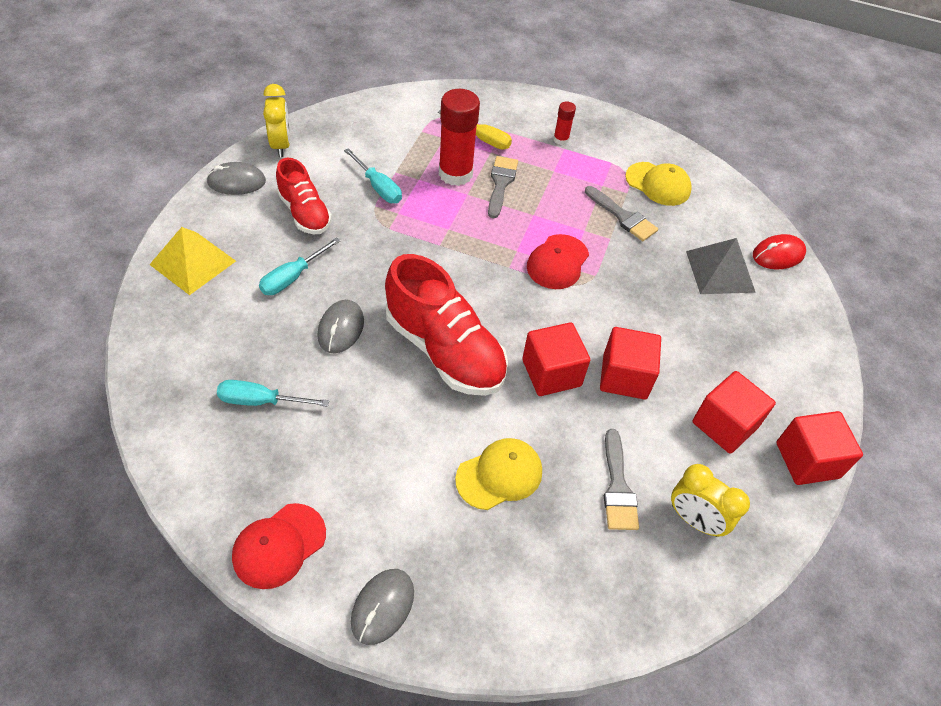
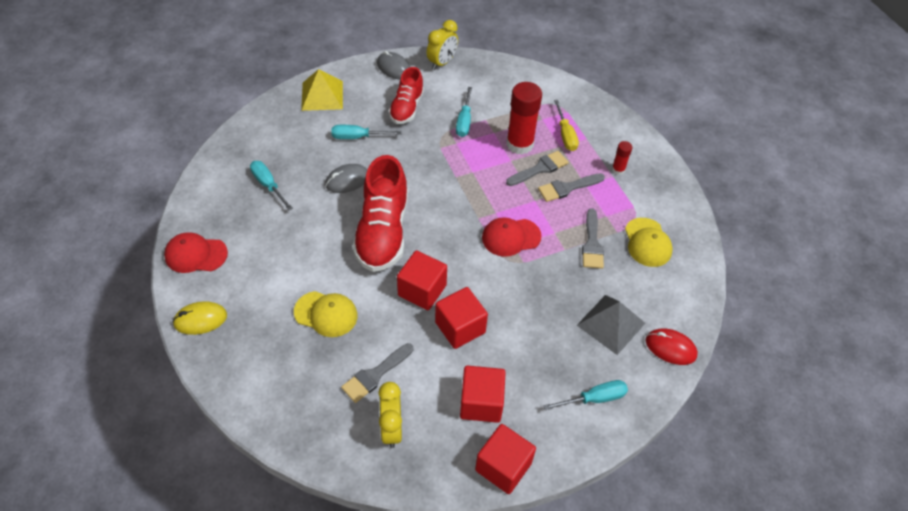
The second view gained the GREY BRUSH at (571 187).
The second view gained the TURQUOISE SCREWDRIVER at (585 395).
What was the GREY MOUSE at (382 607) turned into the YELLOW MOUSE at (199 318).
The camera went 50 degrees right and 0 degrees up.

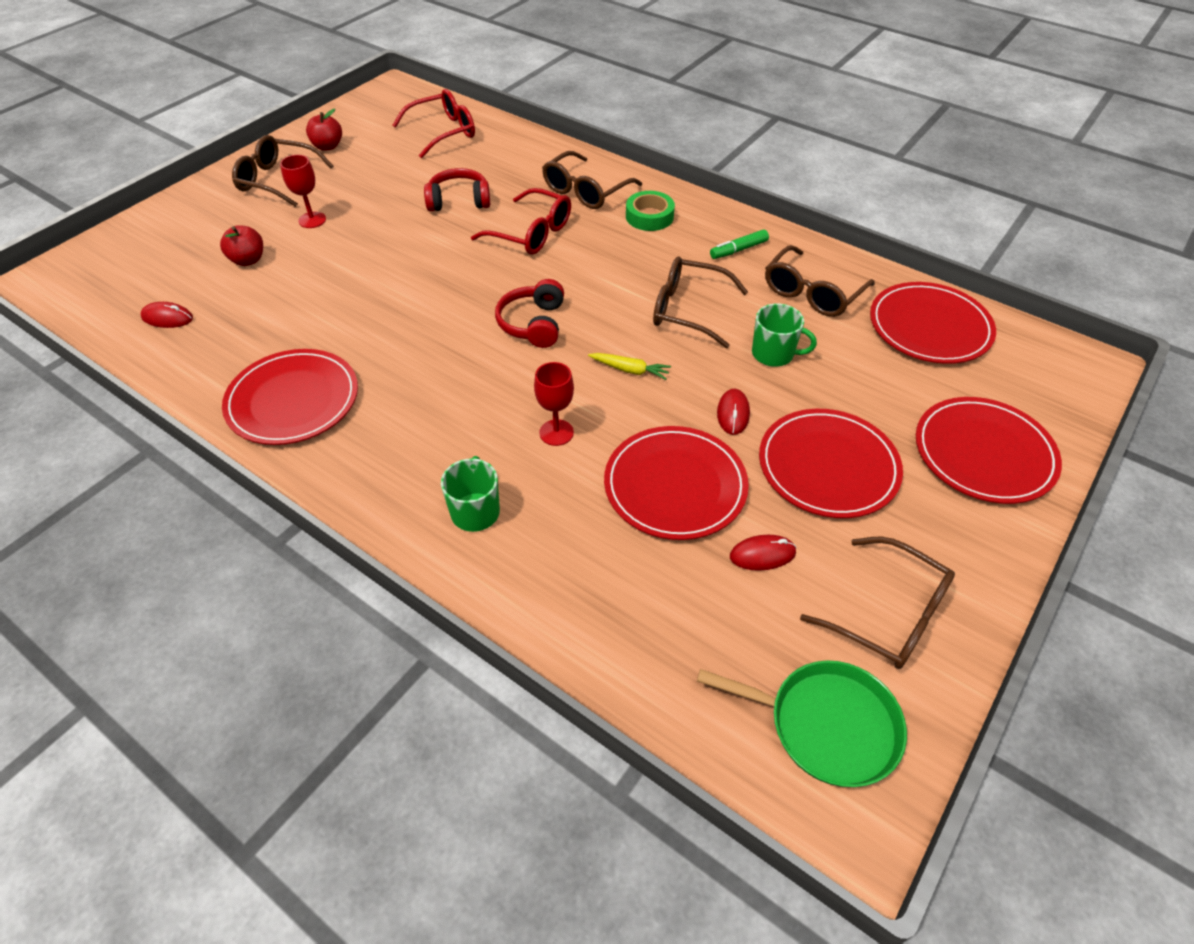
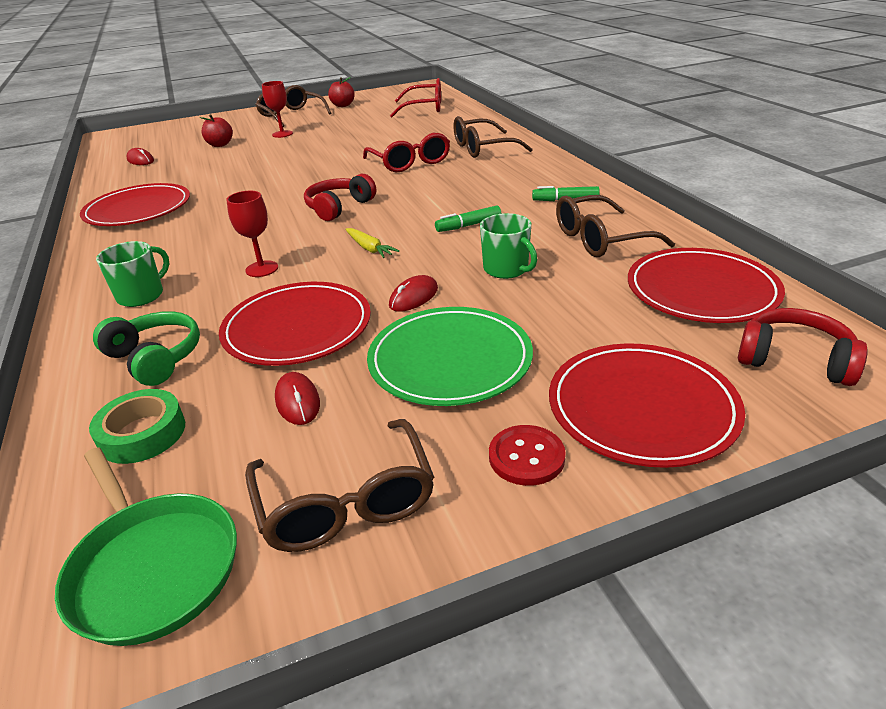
The second view gained the GREEN HEADPHONES at (146 348).
The second view gained the RED BUTTON at (527 455).
The RED HEADPHONES ended up elsewhere, having gone from (457 190) to (803 347).
The GREEN TAPE ended up elsewhere, having gone from (650 211) to (137 426).
Where the BROWN GLASSES stood at (700 302), the GREEN MARKER came to stand at (468 218).
What was the RED PLATE at (831 463) turned into the GREEN PLATE at (450 356).
The RED MOUSE at (763 553) ended up facing another way, 45 degrees clockwise from before.
The camera went 35 degrees right and 15 degrees down.

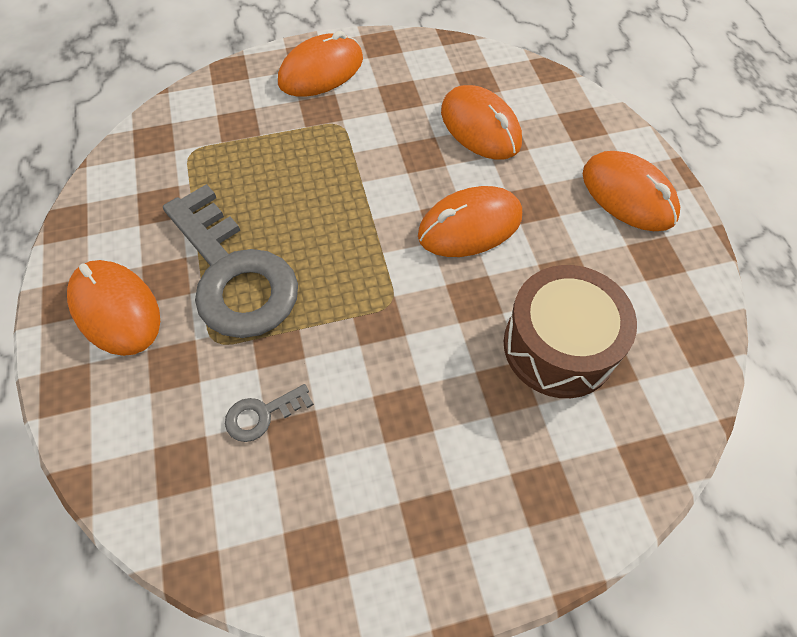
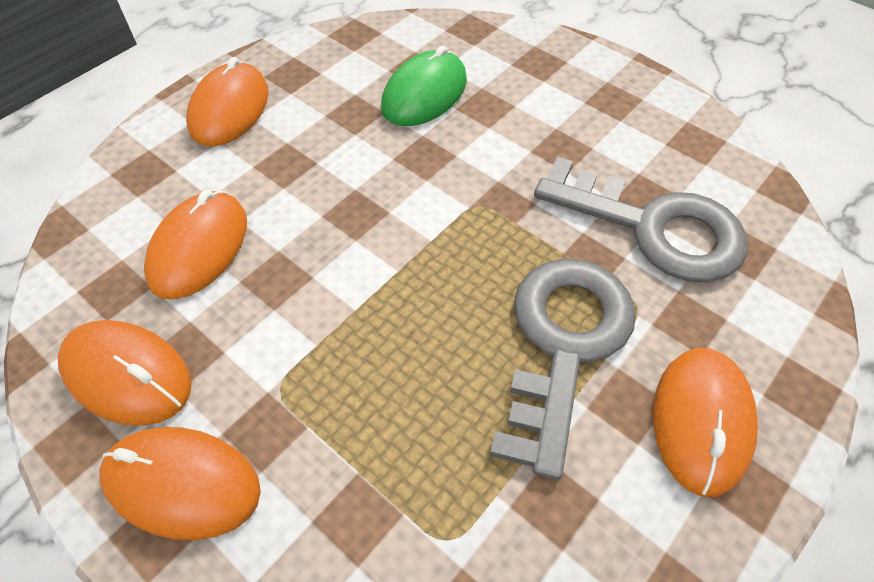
The ORANGE MOUSE ended up elsewhere, having gone from (470 221) to (125 373).
Where the BROWN DRUM stood at (570 331), the GREEN MOUSE came to stand at (424 86).
The size of the GREY KEY at (269 413) changed by a factor of 2.47.
The camera went 125 degrees left and 5 degrees down.

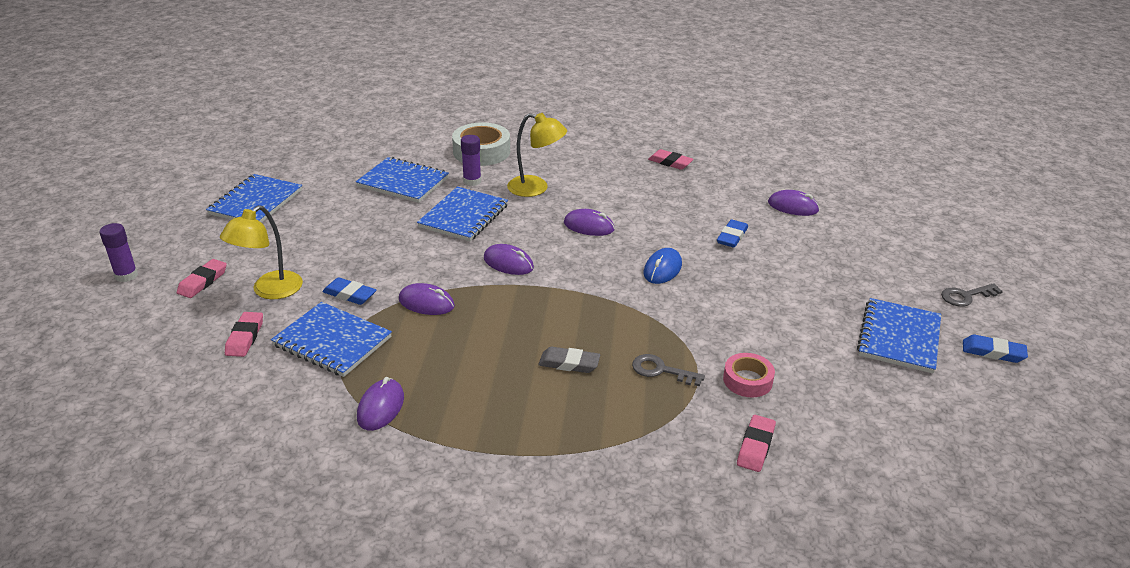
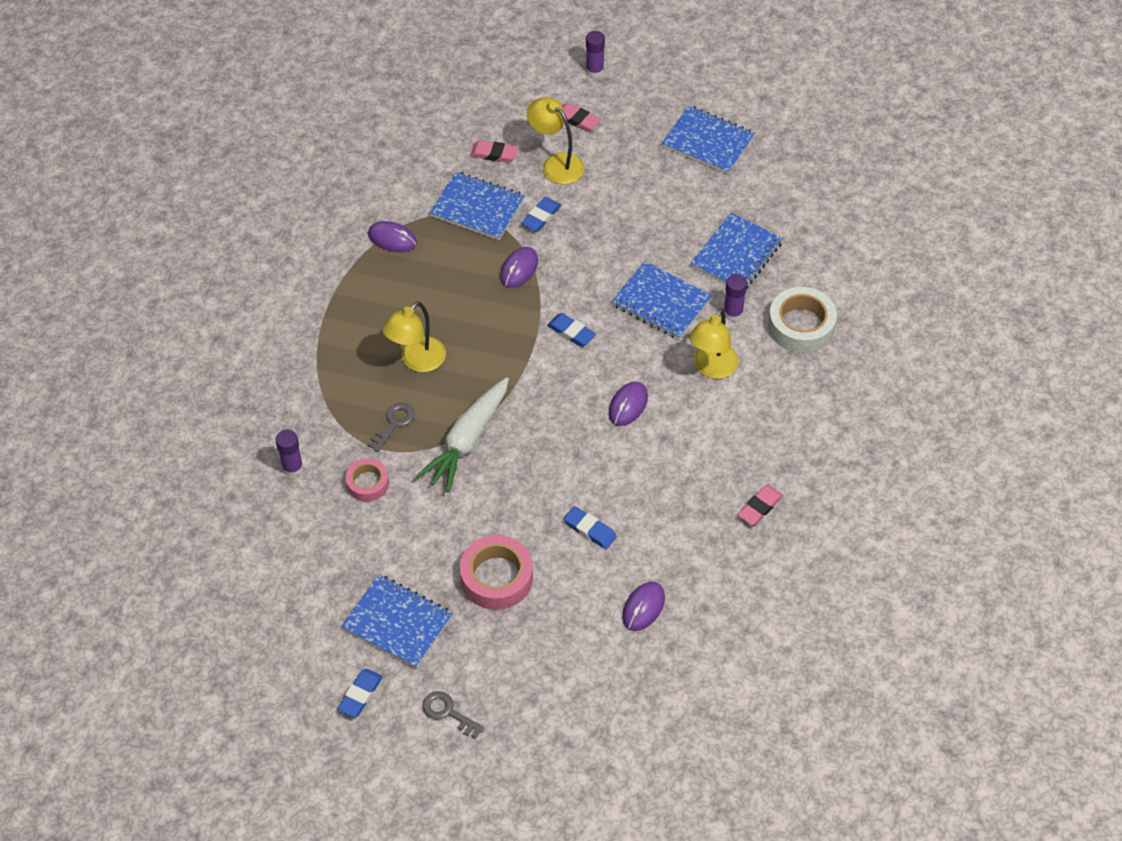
The second view lost the BLUE MOUSE at (663 266).
The second view gained the WHITE CARROT at (462 435).
The second view gained the PINK TAPE at (496 572).
Where the PURPLE MOUSE stood at (509 259), the BLUE ERASER came to stand at (571 330).
Where the GREY ERASER stood at (569 360), the YELLOW LAMP came to stand at (414 336).
Where the PINK ERASER stood at (756 443), the PURPLE GLUE STICK came to stand at (289 453).
The BLUE NOTEBOOK at (331 339) ended up facing another way, 75 degrees clockwise from before.
The GREY KEY at (972 295) ended up facing another way, 45 degrees counterclockwise from before.
The camera went 100 degrees right and 20 degrees up.

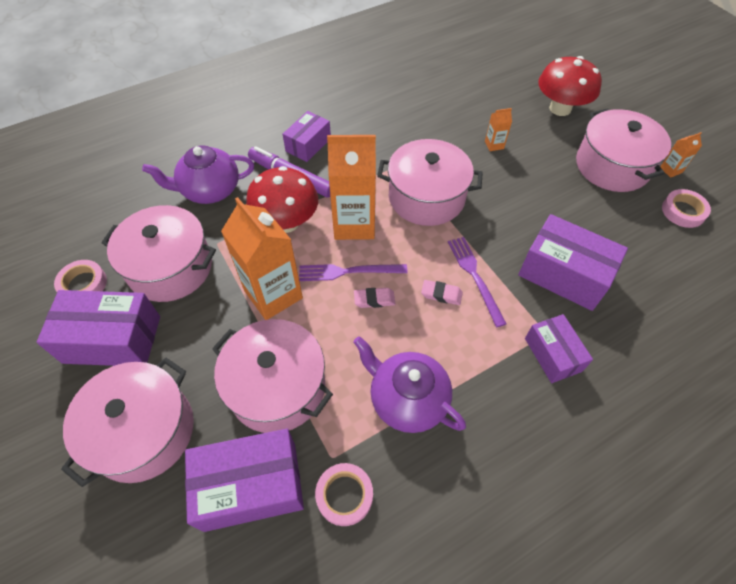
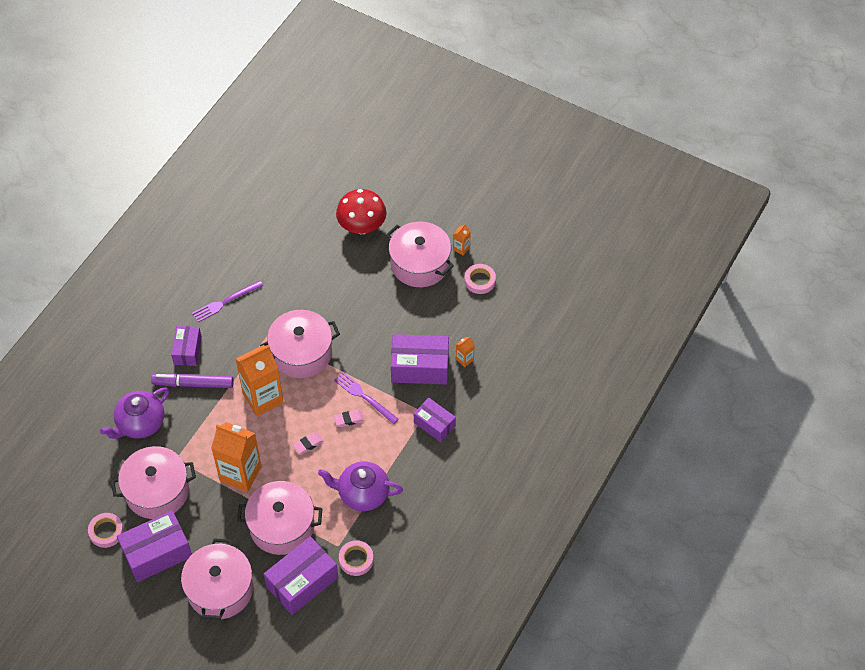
The second view lost the RED MUSHROOM at (282 199).
The PURPLE FORK ended up elsewhere, having gone from (353 272) to (227 301).
The ORANGE CARTON ended up elsewhere, having gone from (498 129) to (465 352).
The camera went 30 degrees left and 0 degrees up.

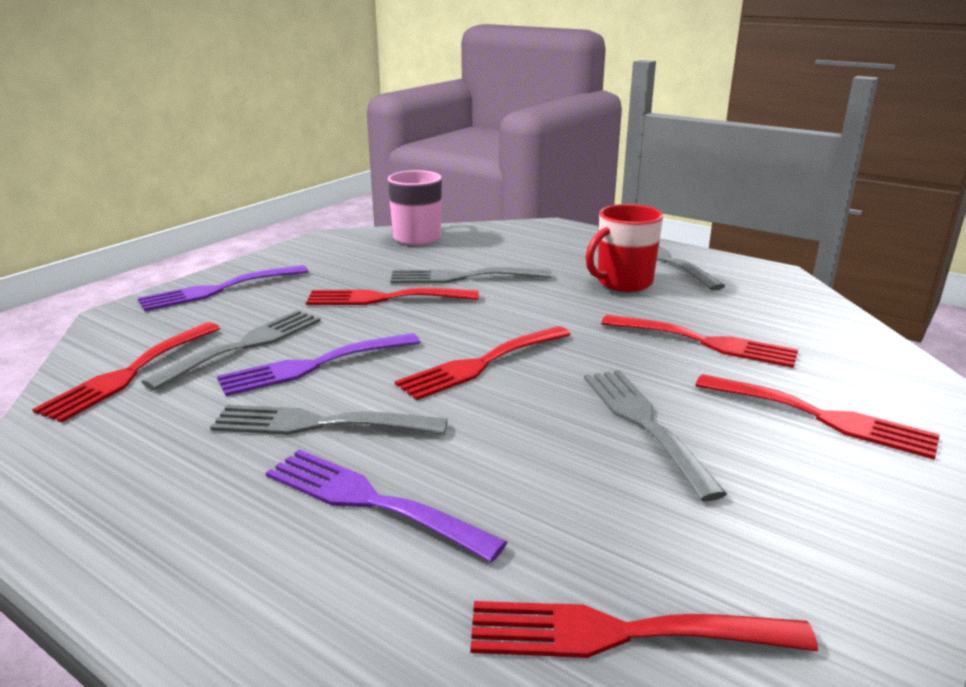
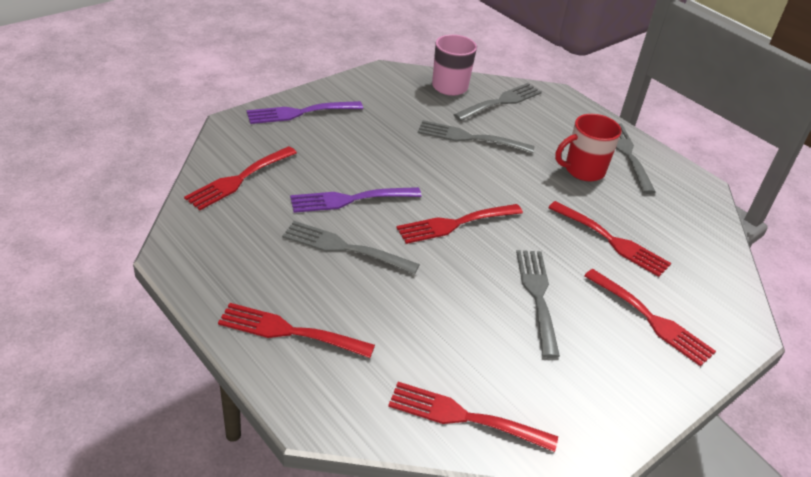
The second view lost the PURPLE FORK at (386 505).
The GREY FORK ended up elsewhere, having gone from (231 350) to (498 102).
The RED FORK ended up elsewhere, having gone from (392 296) to (296 330).
The camera went 10 degrees right and 15 degrees up.

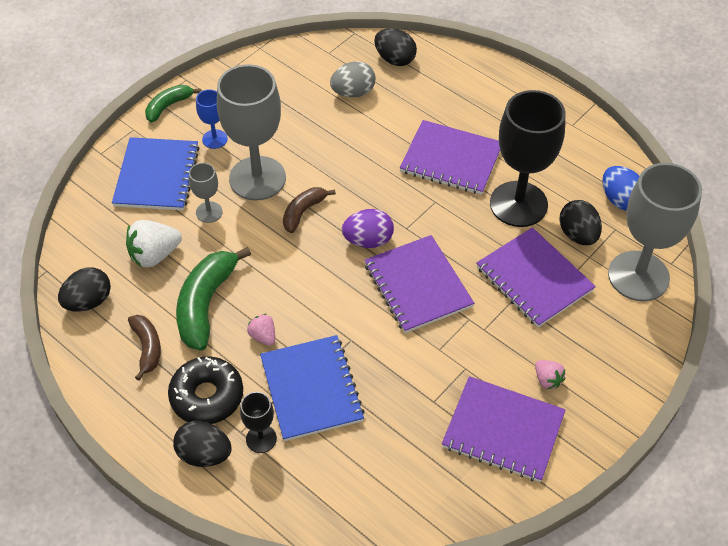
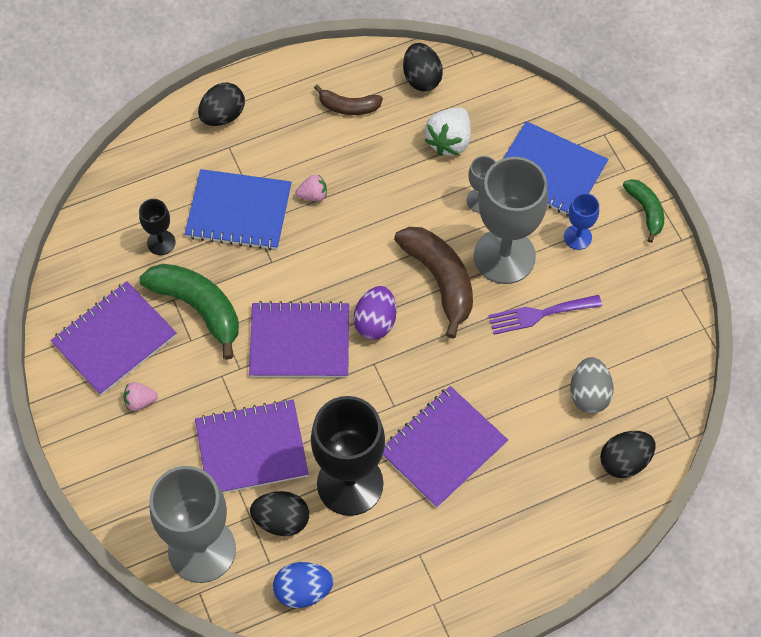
The second view lost the BLACK DONUT at (205 390).
The second view gained the PURPLE FORK at (545 315).
The GREEN BANANA ended up elsewhere, having gone from (213 298) to (189 312).
The BLACK GOBLET ended up elsewhere, having gone from (258 422) to (157 227).
The WHITE STRAWBERRY at (154 243) ended up facing another way, 150 degrees counterclockwise from before.
The size of the BROWN BANANA at (309 210) changed by a factor of 1.74.
The camera went 115 degrees right and 10 degrees up.

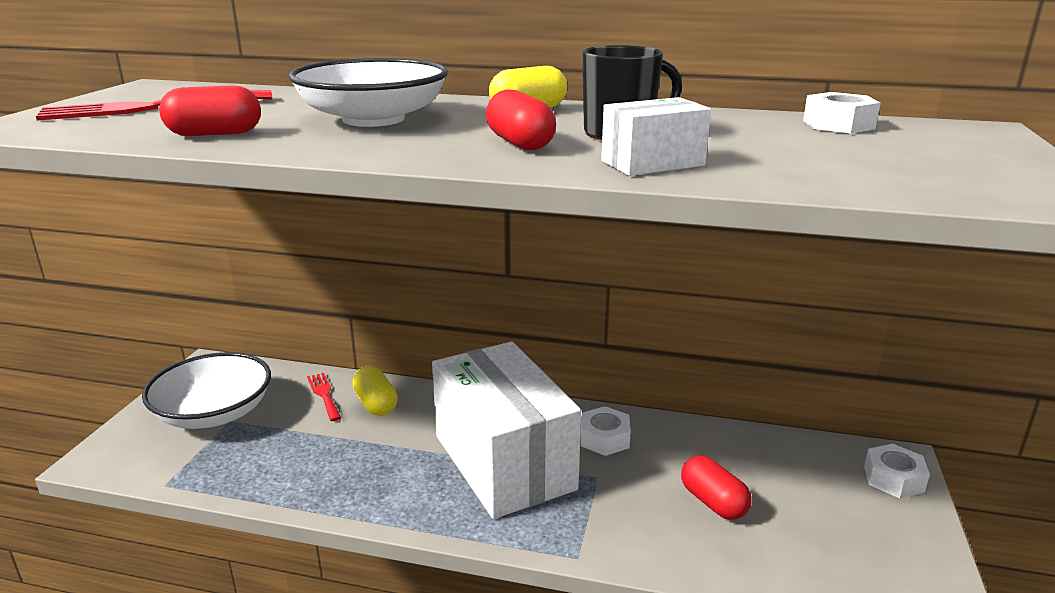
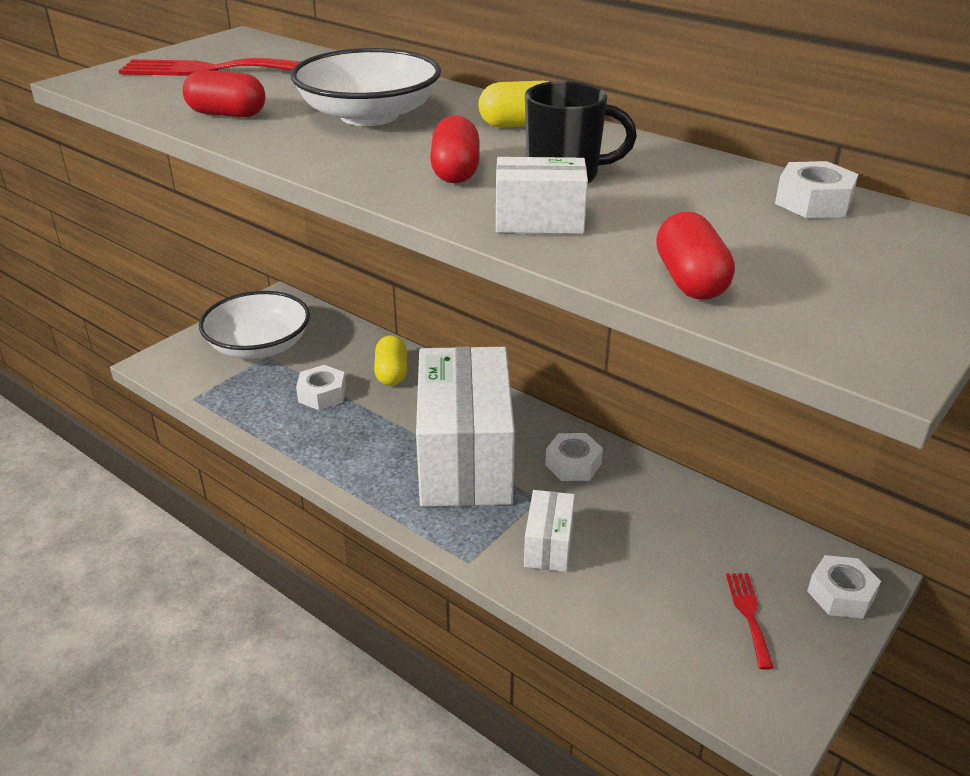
The second view gained the WHITE NUT at (321 387).
The second view gained the WHITE BOX at (549 531).
The RED FORK ended up elsewhere, having gone from (324 397) to (750 621).
The RED CAPSULE ended up elsewhere, having gone from (716 487) to (695 256).
The camera went 25 degrees right and 10 degrees up.

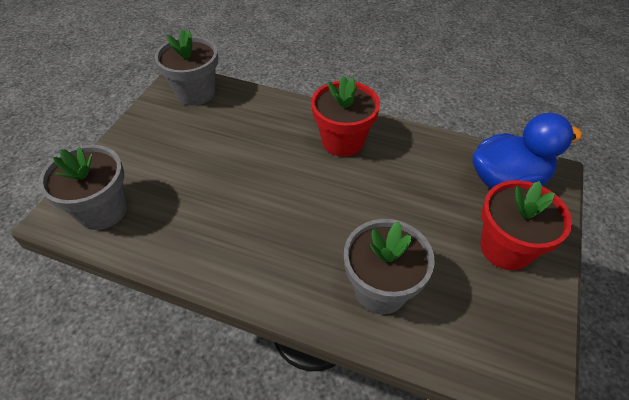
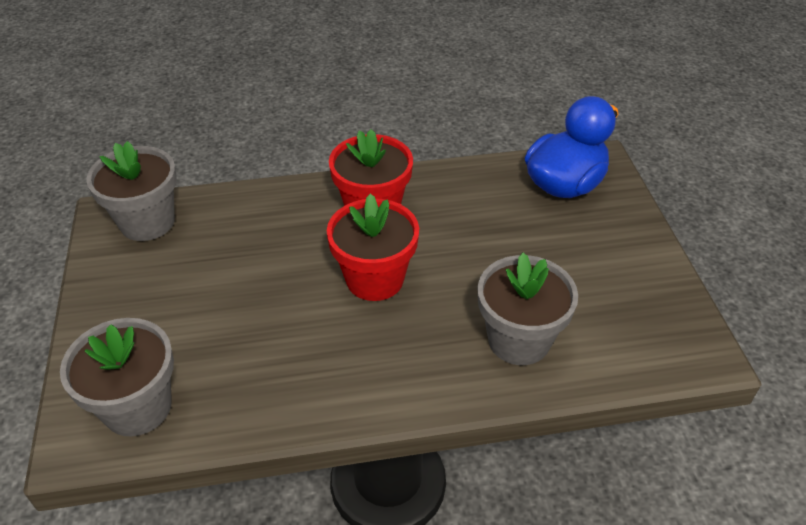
The RED FLOWER POT ended up elsewhere, having gone from (526 225) to (373 247).
The camera went 30 degrees left and 5 degrees down.

